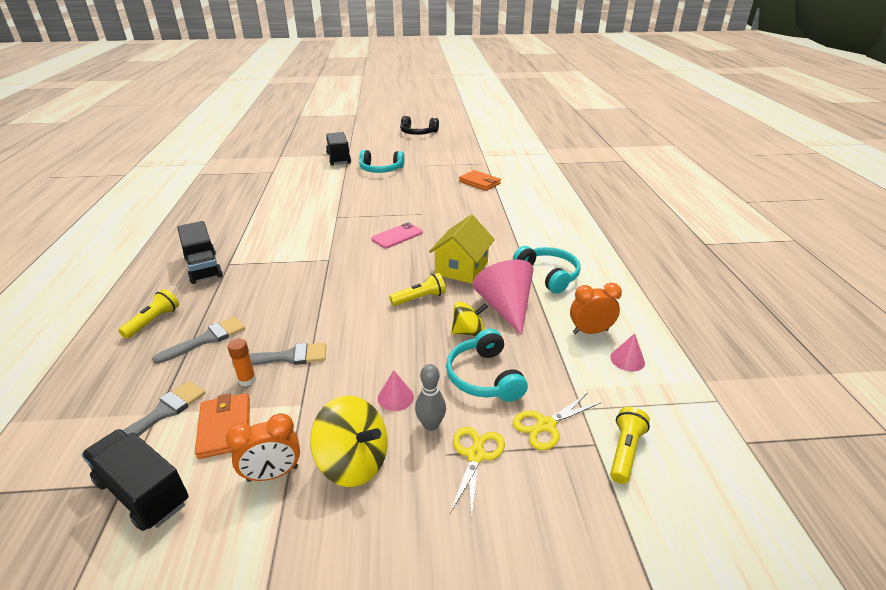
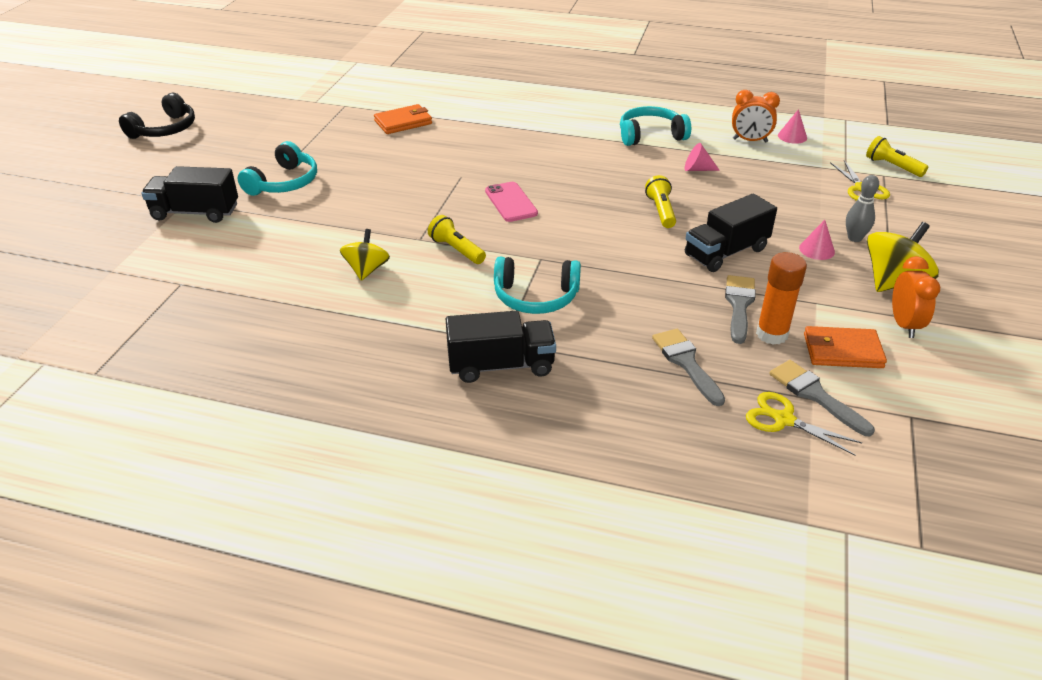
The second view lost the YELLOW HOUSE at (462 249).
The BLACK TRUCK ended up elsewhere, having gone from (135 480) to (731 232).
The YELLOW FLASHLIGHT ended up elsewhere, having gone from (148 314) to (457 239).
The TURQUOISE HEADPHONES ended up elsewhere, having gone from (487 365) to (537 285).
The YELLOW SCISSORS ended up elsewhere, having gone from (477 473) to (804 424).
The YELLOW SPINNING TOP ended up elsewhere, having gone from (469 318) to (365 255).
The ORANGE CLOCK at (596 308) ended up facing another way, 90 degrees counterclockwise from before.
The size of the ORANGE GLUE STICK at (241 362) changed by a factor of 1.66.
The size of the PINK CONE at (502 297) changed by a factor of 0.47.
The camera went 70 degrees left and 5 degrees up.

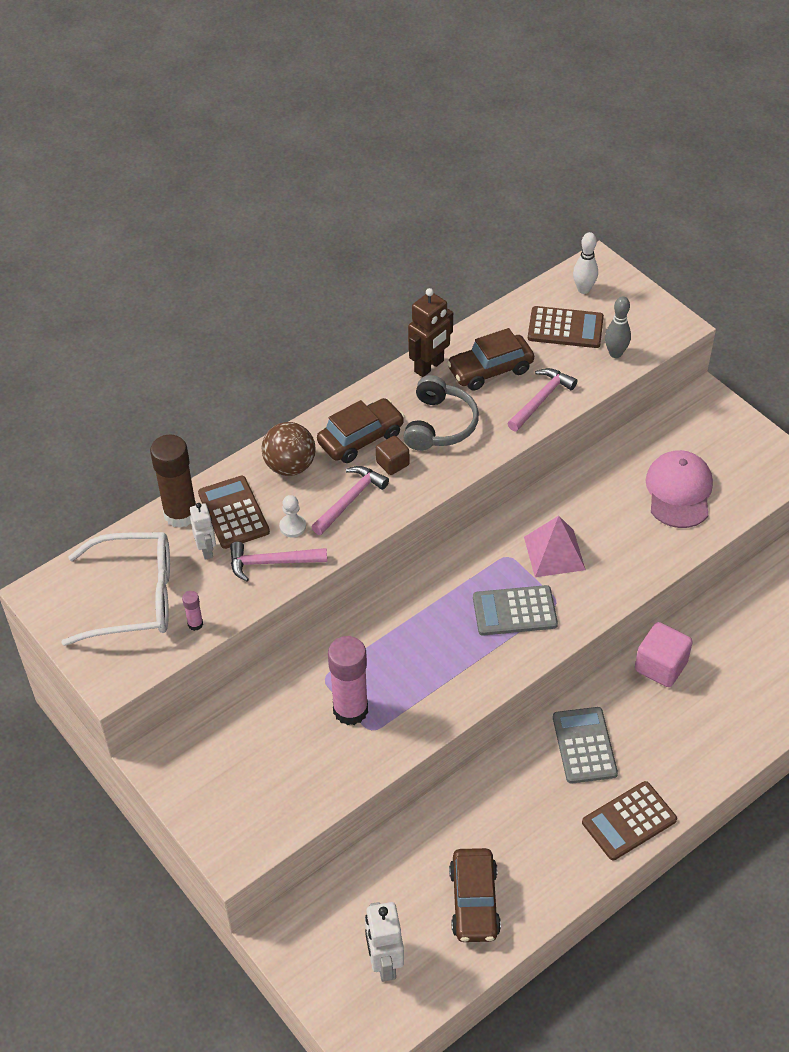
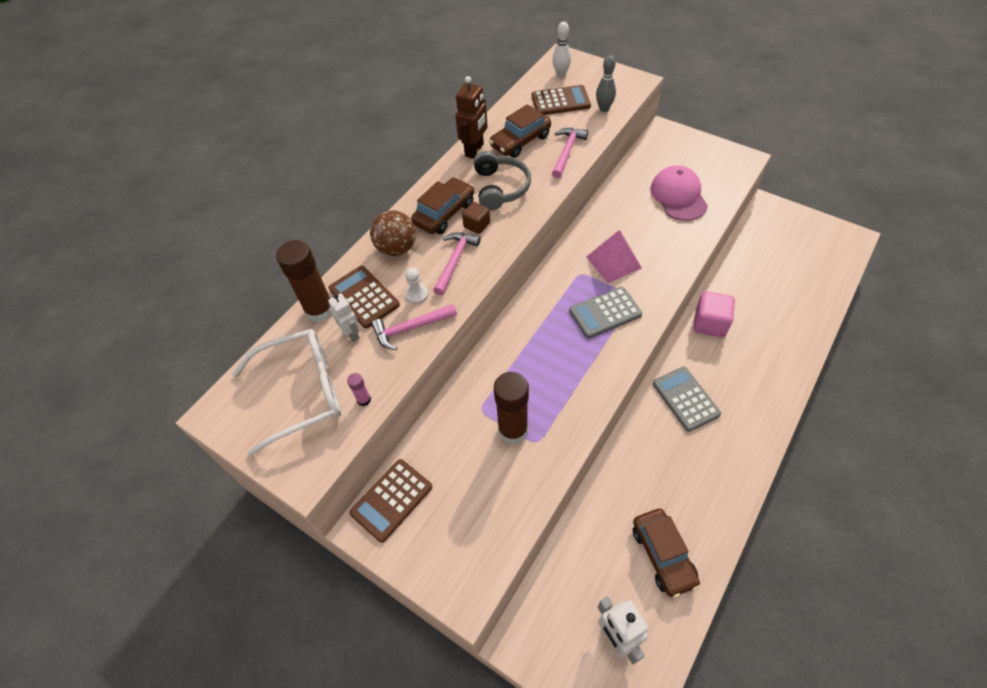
The BROWN CALCULATOR ended up elsewhere, having gone from (629 820) to (390 501).
What was the PINK GLUE STICK at (348 680) turned into the BROWN GLUE STICK at (511 408).
The camera went 15 degrees left and 5 degrees up.

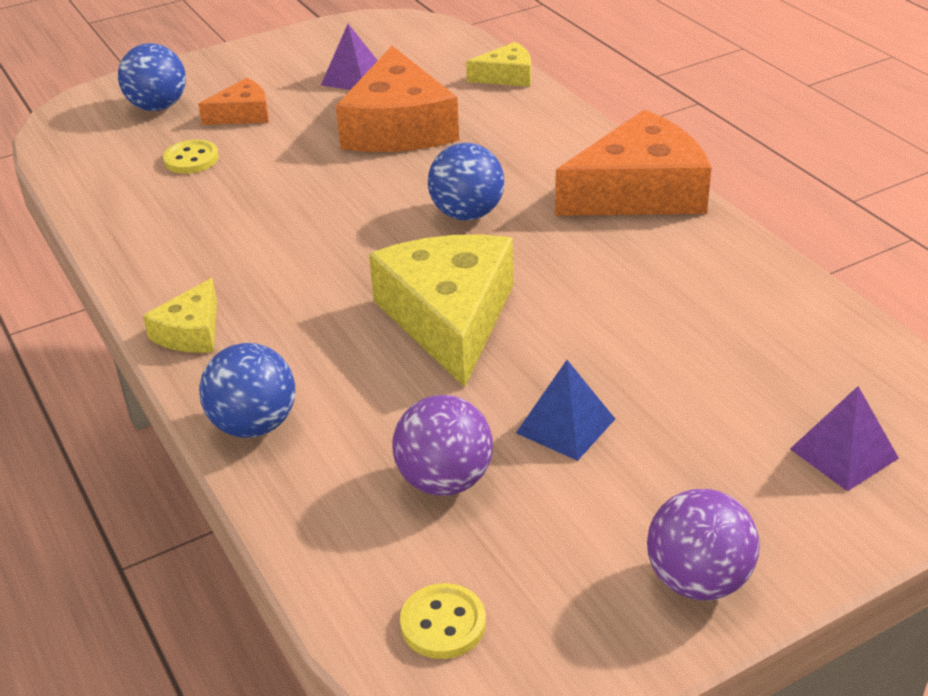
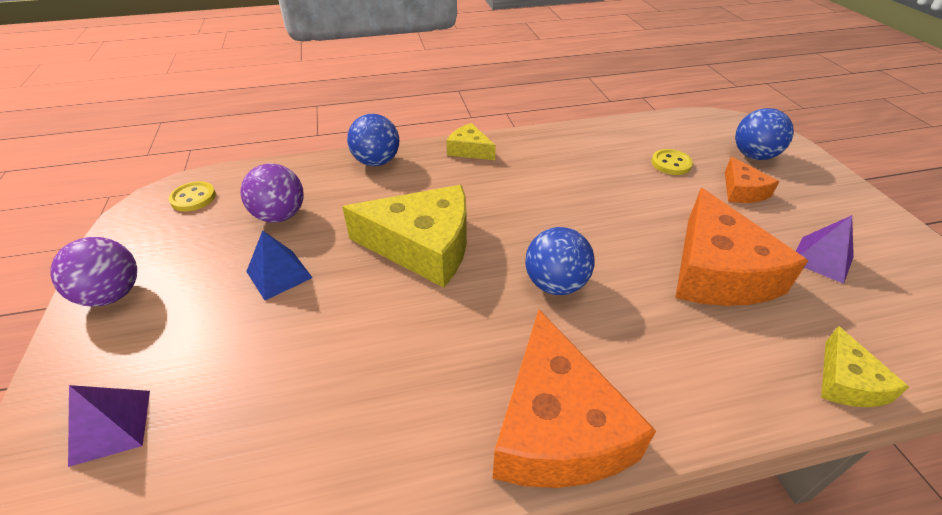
The ORANGE CHEESE at (397 99) ended up facing another way, 105 degrees counterclockwise from before.
The camera went 105 degrees right and 5 degrees up.

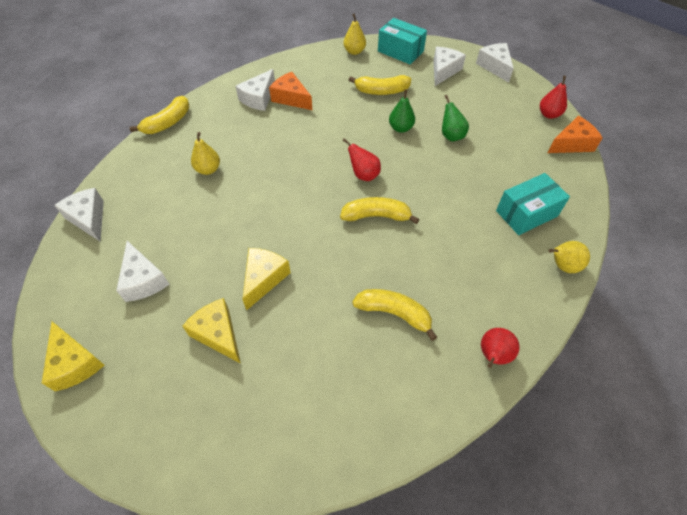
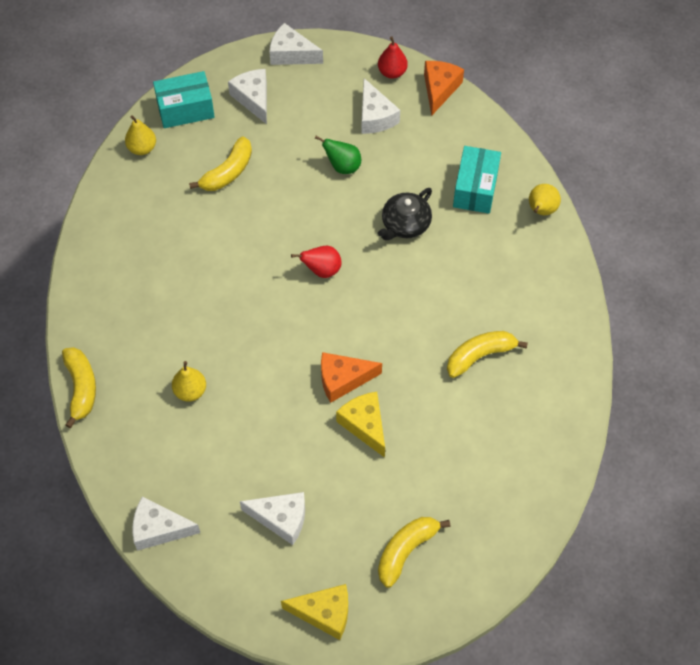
The second view lost the YELLOW CHEESE at (211 331).
The second view lost the GREEN PEAR at (402 111).
The second view lost the RED PEAR at (500 348).
The second view gained the BLACK TEAPOT at (405 214).
The WHITE CHEESE ended up elsewhere, having gone from (255 90) to (380 106).
The ORANGE CHEESE ended up elsewhere, having gone from (290 91) to (351 377).
The YELLOW BANANA ended up elsewhere, having gone from (379 210) to (414 552).
The camera went 50 degrees left and 5 degrees up.

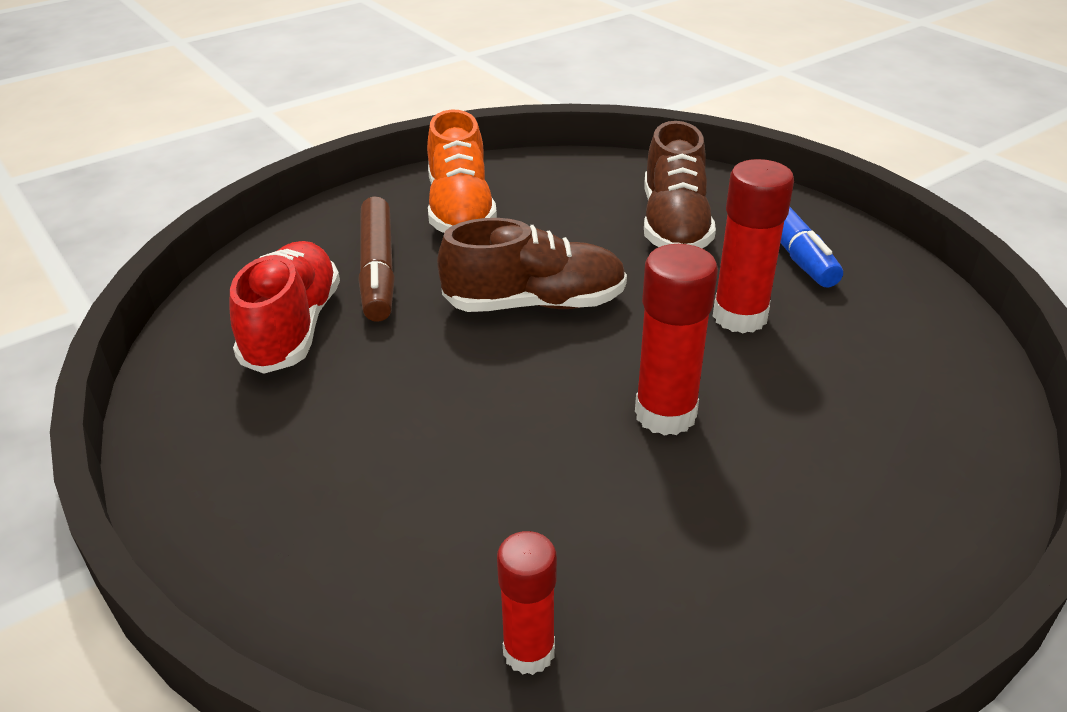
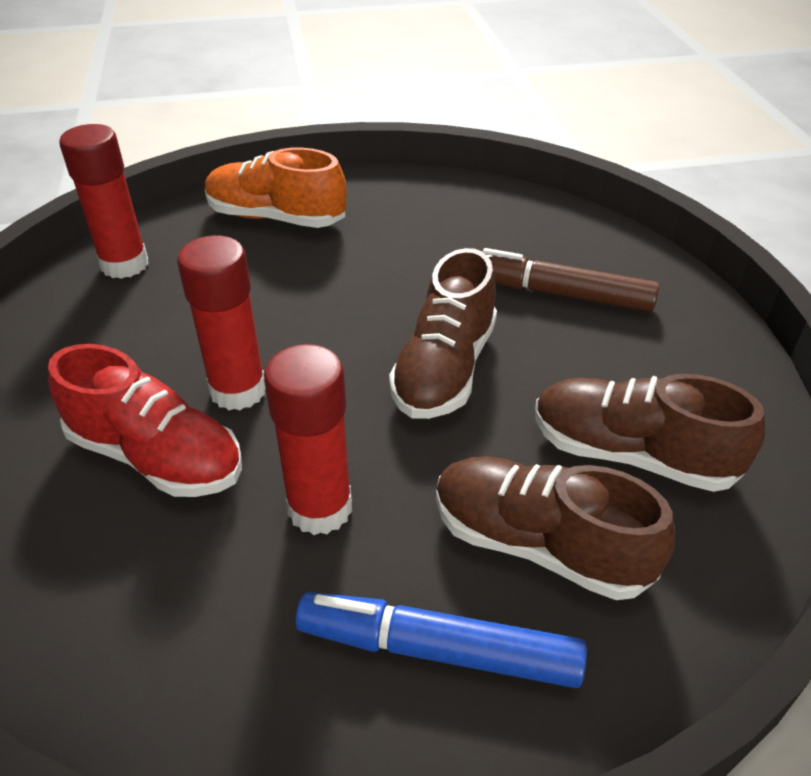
The second view gained the BROWN SHOE at (650 433).
The RED SHOE ended up elsewhere, having gone from (284 307) to (145 420).
The ORANGE SHOE ended up elsewhere, having gone from (462 171) to (276 187).
The size of the RED GLUE STICK at (527 603) changed by a factor of 1.53.
The camera went 115 degrees right and 5 degrees up.

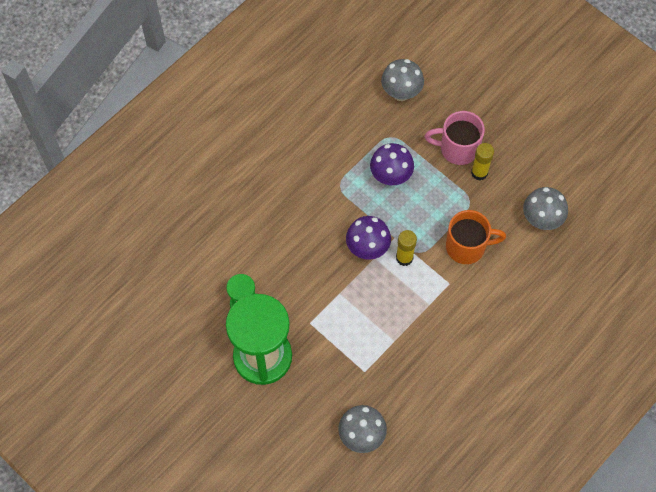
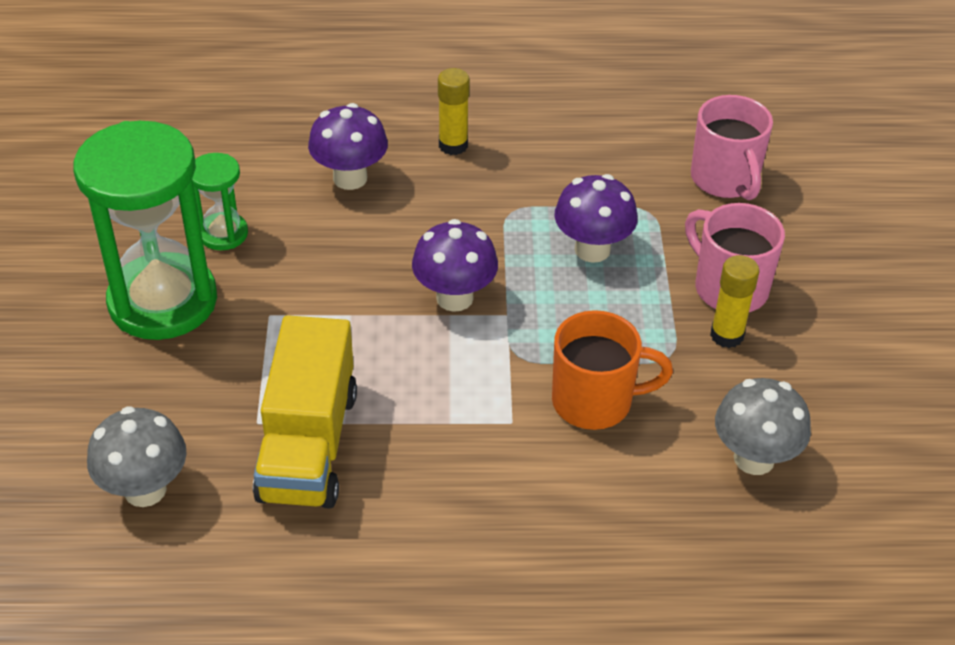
The second view gained the YELLOW TRUCK at (305 412).
The second view gained the PURPLE MUSHROOM at (348 146).
The YELLOW GLUE STICK ended up elsewhere, having gone from (406 248) to (454 111).
Where the GREY MUSHROOM stood at (402 80), the PINK MUG came to stand at (732 147).
The ORANGE MUG at (476 237) ended up facing another way, 45 degrees counterclockwise from before.
The camera went 45 degrees right and 20 degrees down.

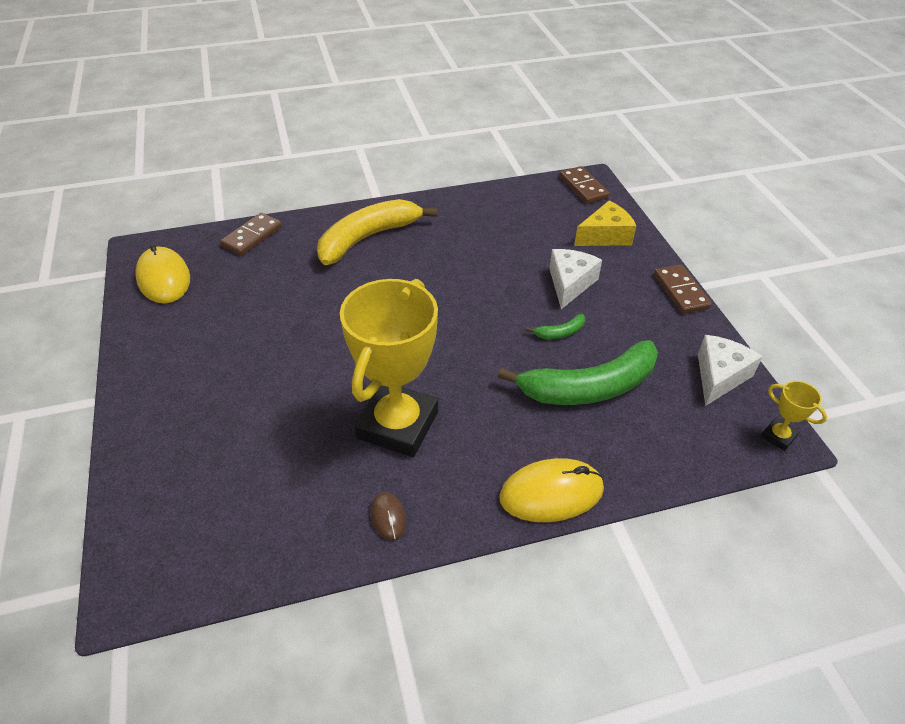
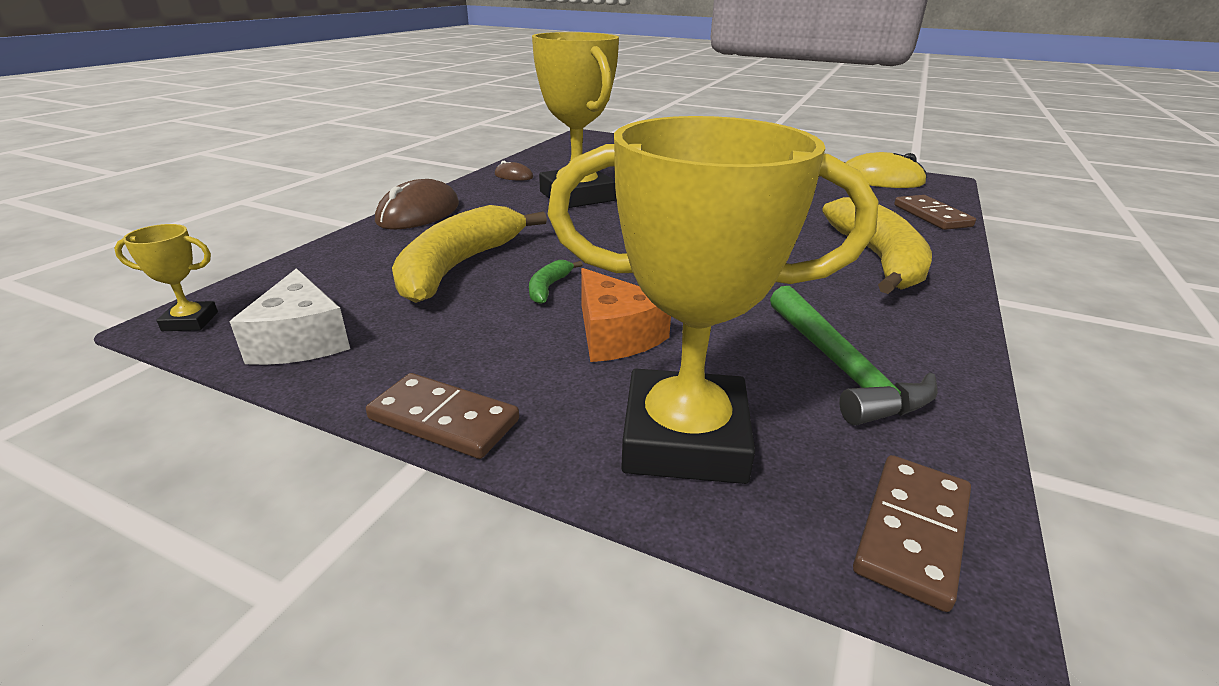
The second view gained the GREEN HAMMER at (854 355).
Where the YELLOW CHEESE stood at (605 223), the YELLOW TROPHY came to stand at (713 300).
What was the GREEN BANANA at (578 372) turned into the YELLOW BANANA at (469 254).
What was the YELLOW MOUSE at (551 490) turned into the BROWN MOUSE at (417 204).
What was the WHITE CHEESE at (575 279) turned into the ORANGE CHEESE at (626 315).
The BROWN DOMINO at (584 185) ended up facing another way, 75 degrees counterclockwise from before.
The camera went 130 degrees right and 15 degrees down.

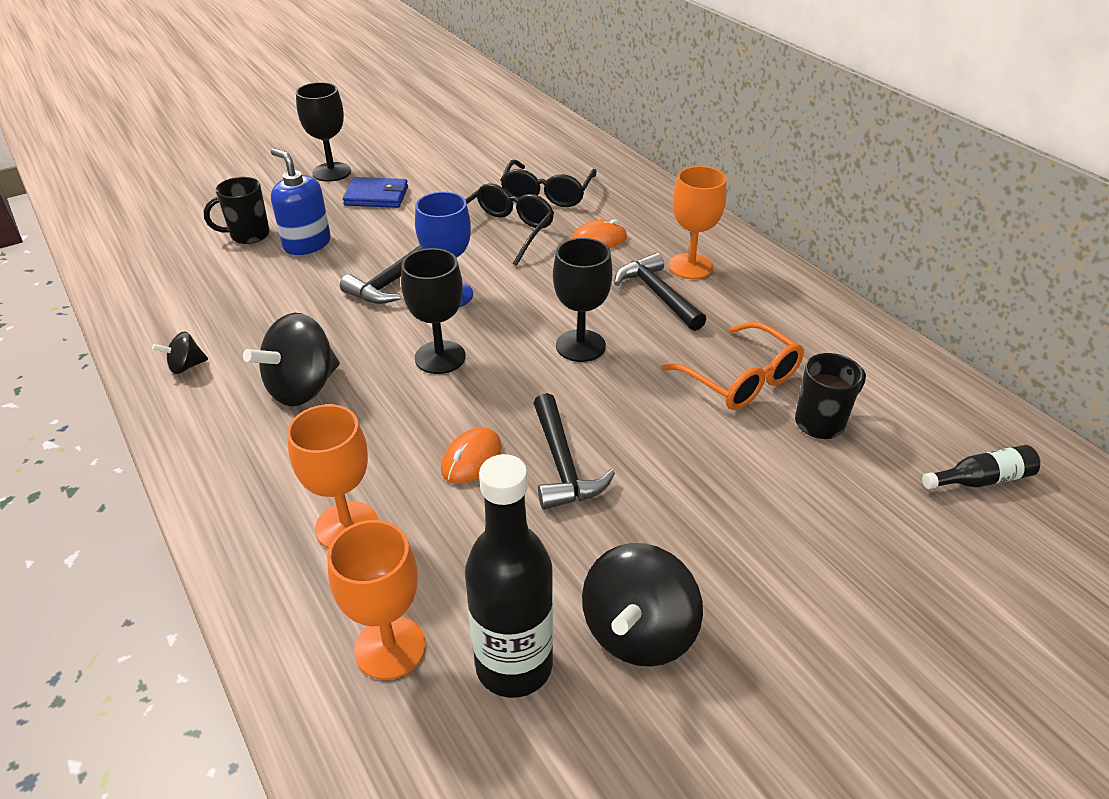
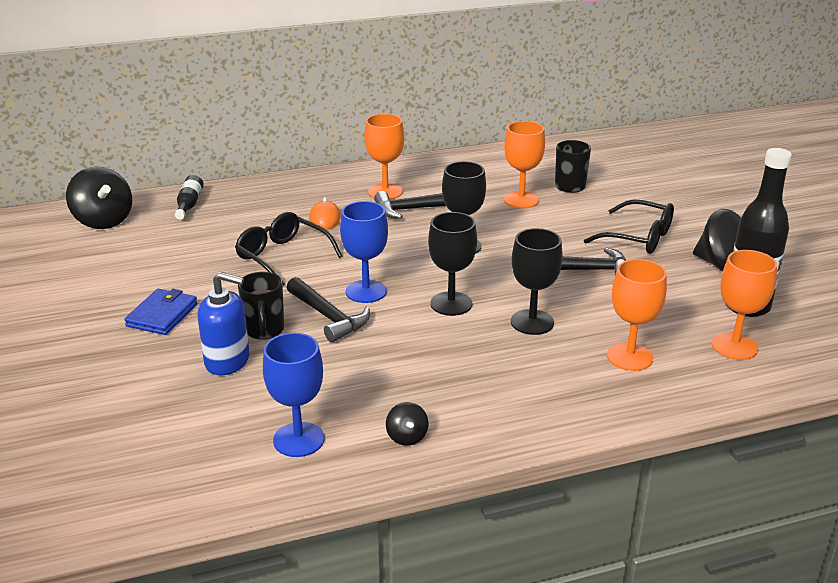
The second view lost the ORANGE MOUSE at (471 455).
The second view gained the BLUE GOBLET at (293 395).
The BLACK MUG ended up elsewhere, having gone from (237 210) to (261 306).
The BLACK SPINNING TOP ended up elsewhere, having gone from (291 359) to (99 198).
The BLACK GOBLET ended up elsewhere, having gone from (323 132) to (537 281).
The BLACK GLASSES ended up elsewhere, having gone from (548 183) to (629 226).
The BLACK BOTTLE ended up elsewhere, having gone from (981 467) to (189 197).
Where the ORANGE GLASSES stood at (732 366), the ORANGE GOBLET came to stand at (524 164).
The BLUE SOAP DISPENSER at (301 201) ended up facing another way, 135 degrees counterclockwise from before.
The camera went 75 degrees left and 10 degrees down.

